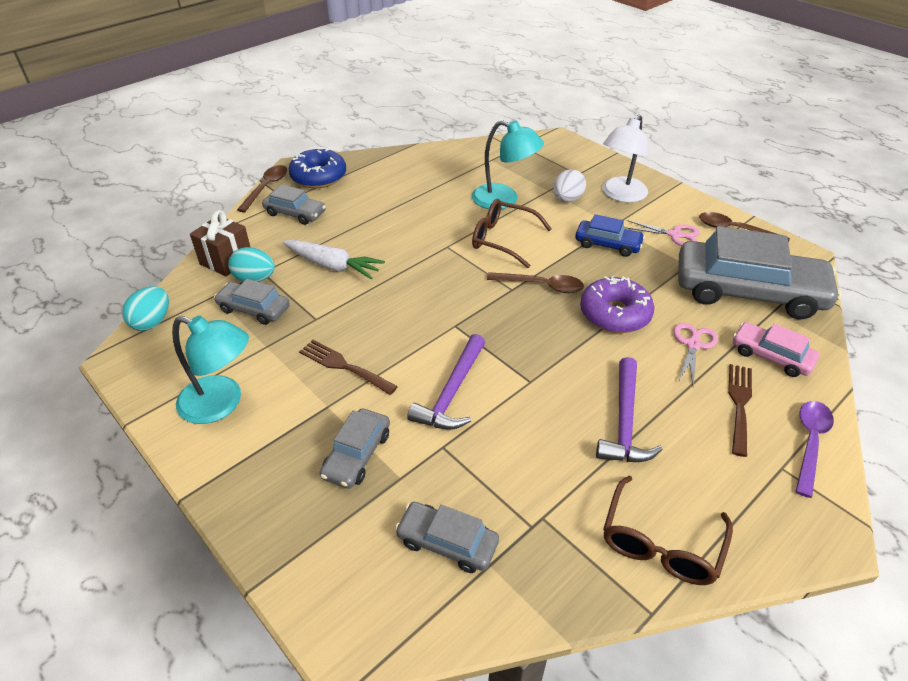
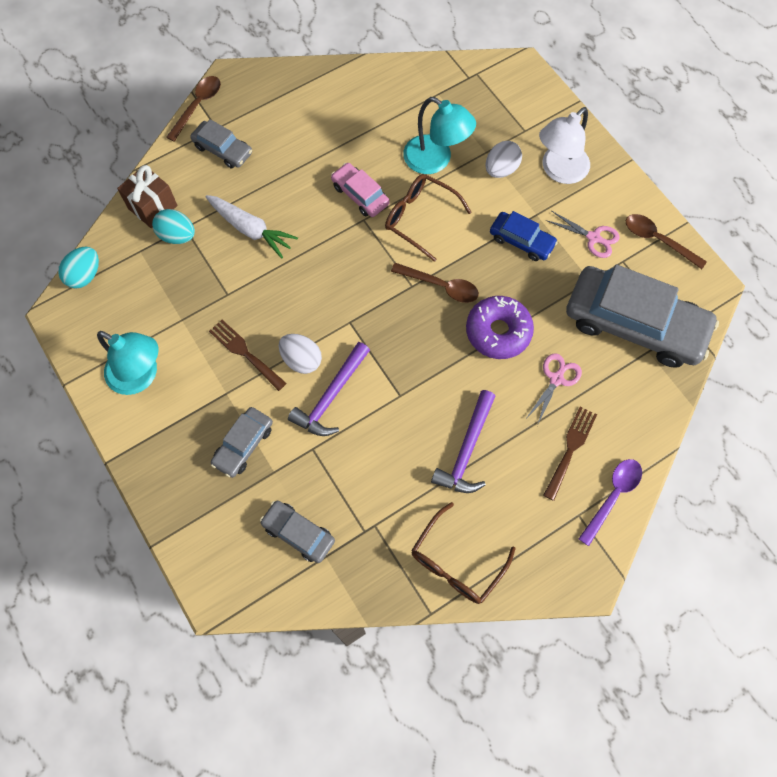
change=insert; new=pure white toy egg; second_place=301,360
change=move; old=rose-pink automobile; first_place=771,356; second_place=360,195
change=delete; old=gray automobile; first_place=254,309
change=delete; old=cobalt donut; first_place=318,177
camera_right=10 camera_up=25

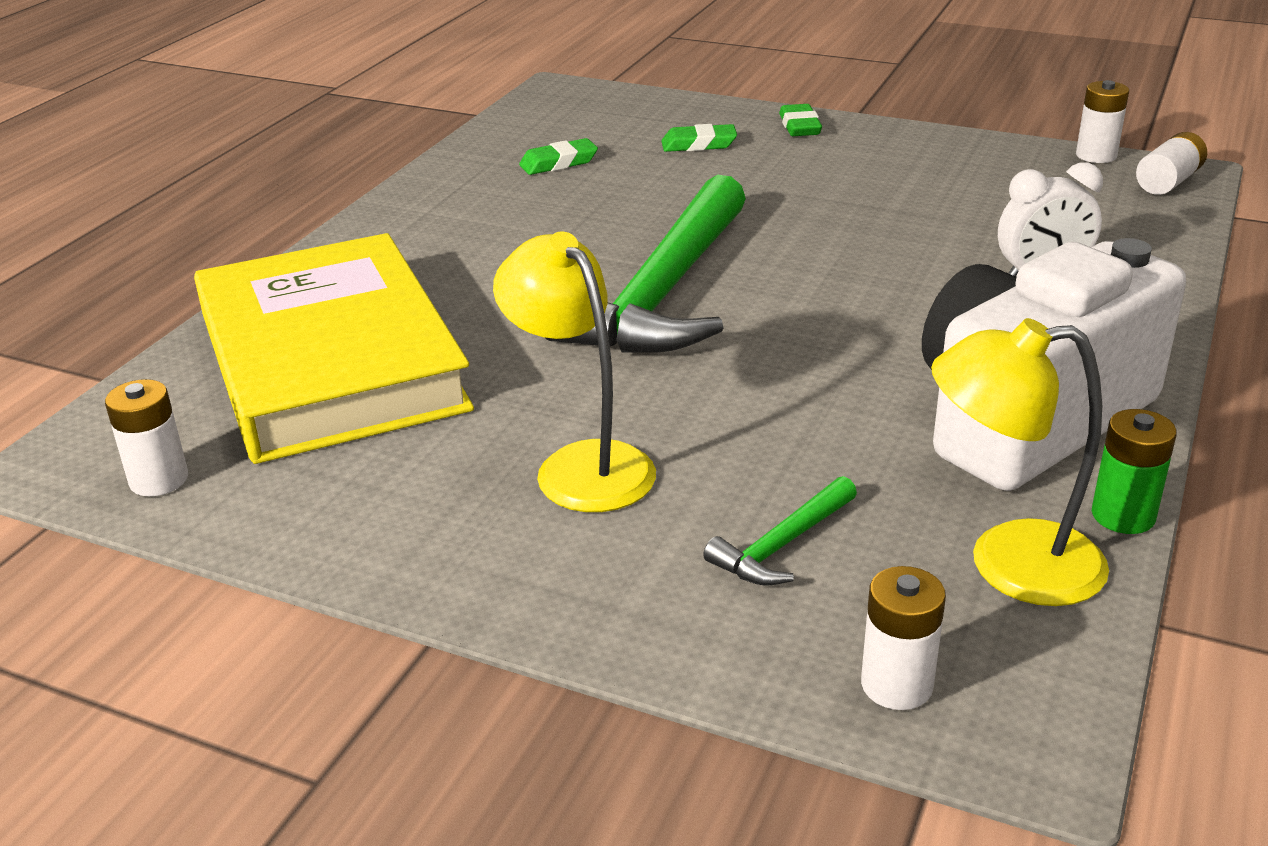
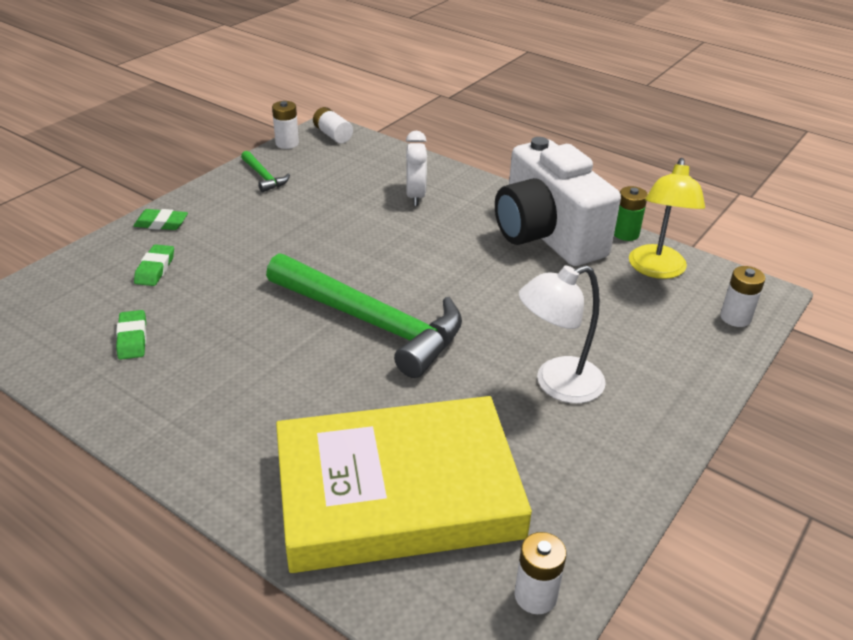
change=move; old=leaf-green carpenter's hammer; first_place=782,545; second_place=263,177
change=recolor; old=bright yellow reading lamp; new=pure white reading lamp; first_place=581,464; second_place=557,384
camera_right=-80 camera_up=5

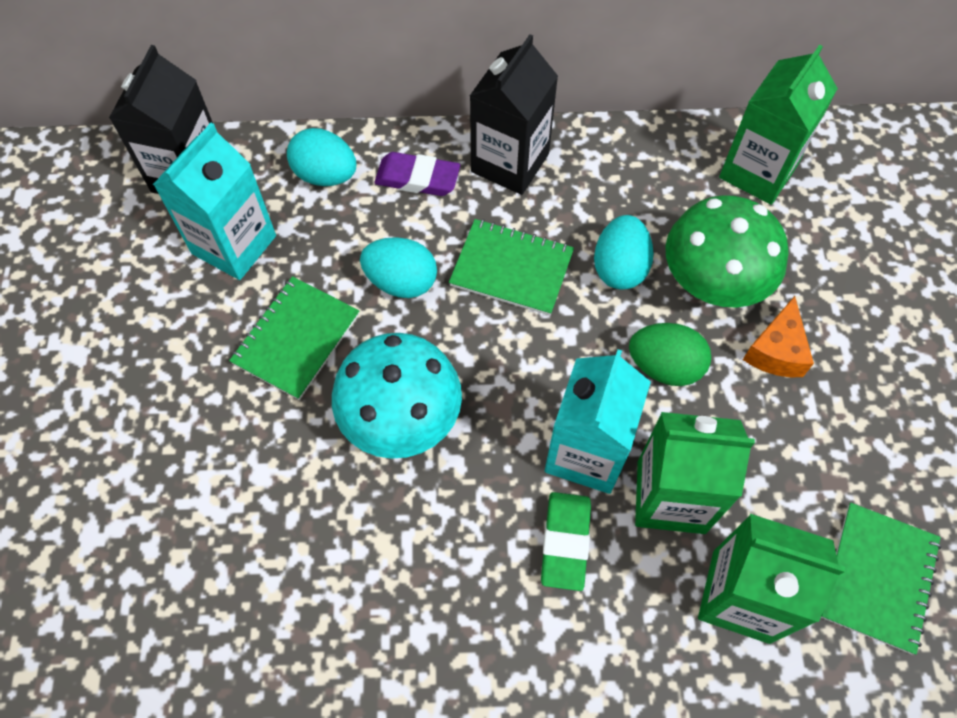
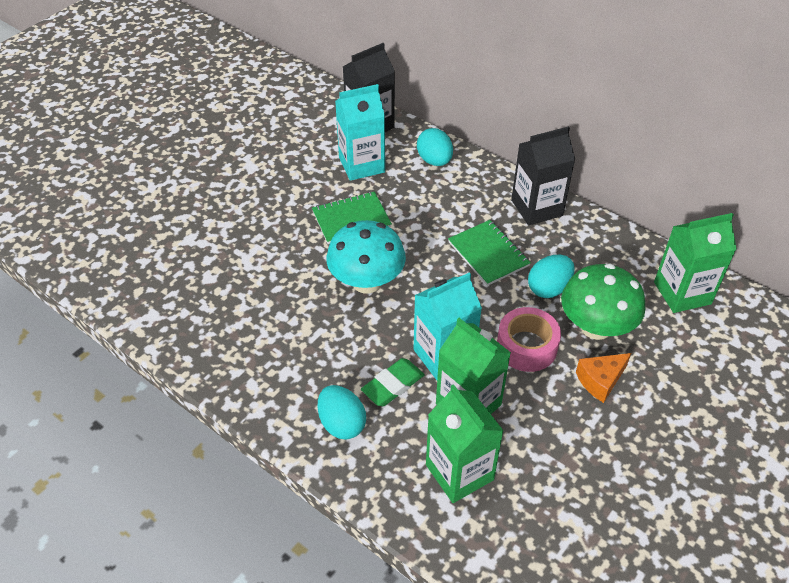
change=move; old=aqua toy egg; first_place=401,282; second_place=342,423
change=replace; old=leaf-green toy egg; new=rose-pink roll of tape; first_place=664,366; second_place=526,346
change=delete; old=violet gum eraser; first_place=417,178
change=delete; old=leaf-green notebook; first_place=878,577
camera_right=40 camera_up=-15

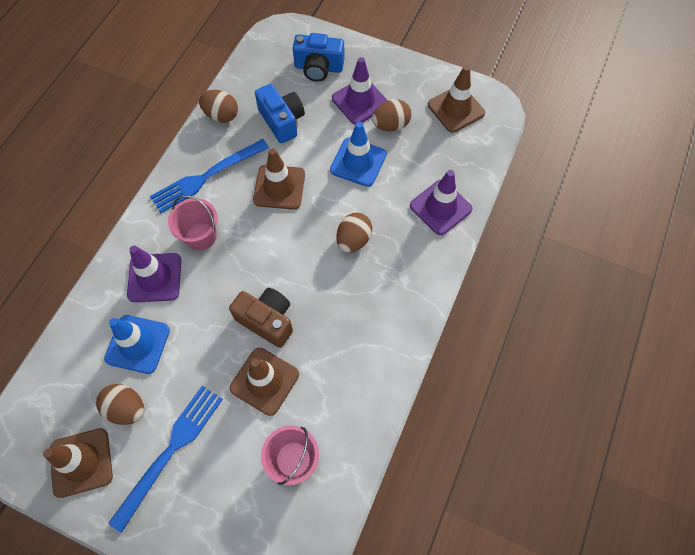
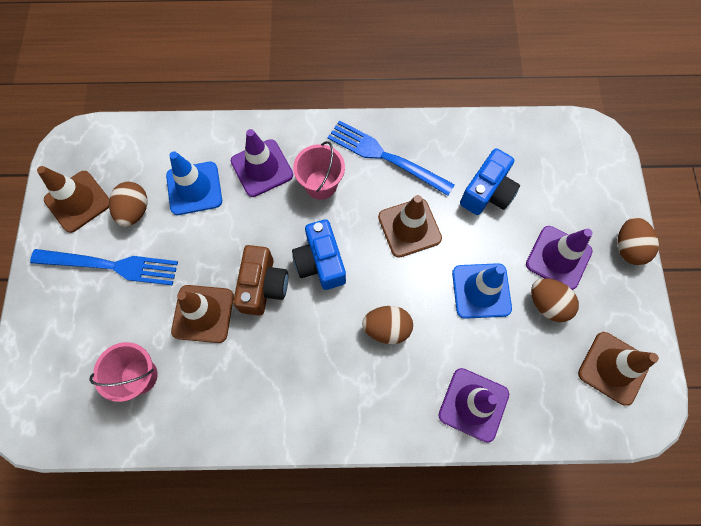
change=move; old=cobalt photo camera; first_place=318,68; second_place=320,262
change=move; old=dark brown toy egg; first_place=221,115; second_place=628,247
camera_right=65 camera_up=5

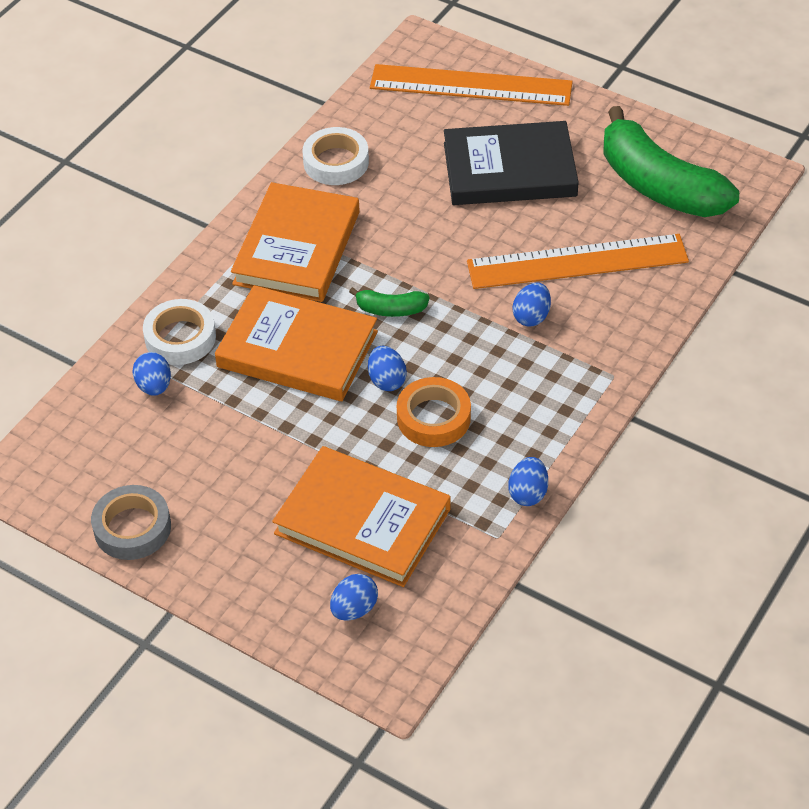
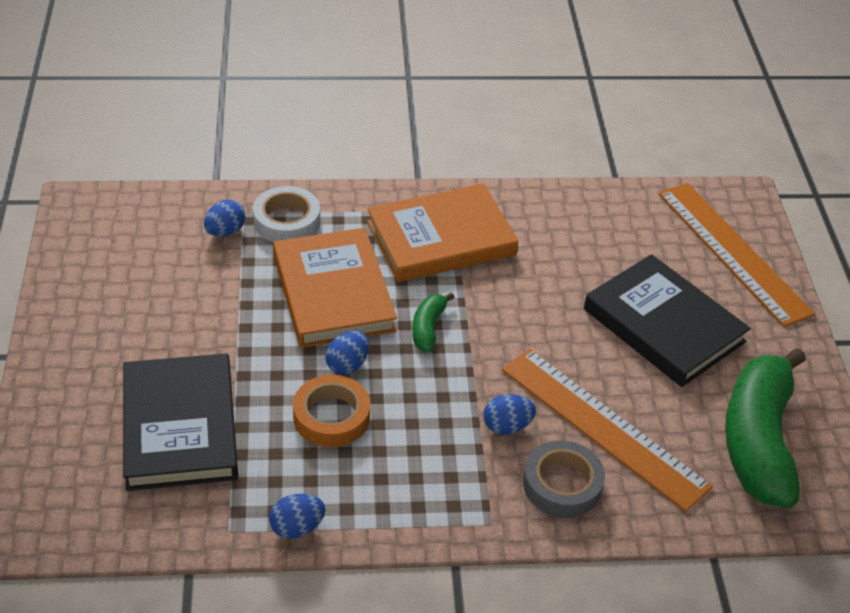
change=recolor; old=orange hardback; new=jet-black hardback; first_place=362,521; second_place=180,426
change=rotate; old=leaf-green banana fruit; first_place=391,309; second_place=428,328; degrees=45
change=move; old=gray roll of tape; first_place=132,528; second_place=562,484
change=delete; old=pure white roll of tape; first_place=336,162
change=delete; old=cobalt toy egg; first_place=354,609
camera_right=50 camera_up=-5

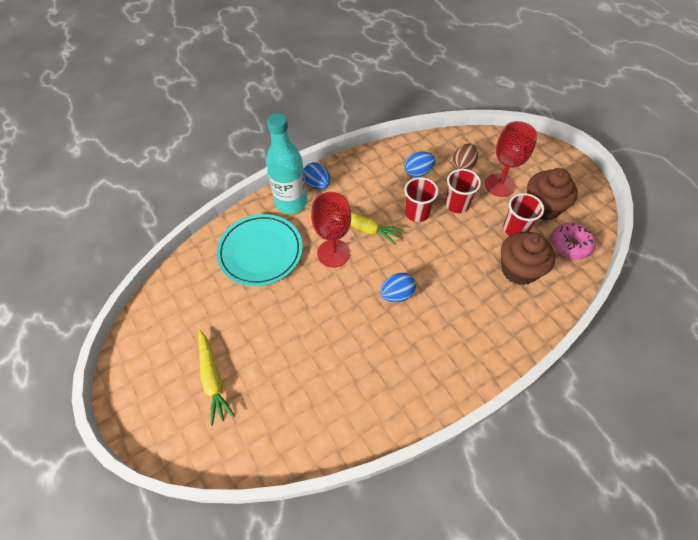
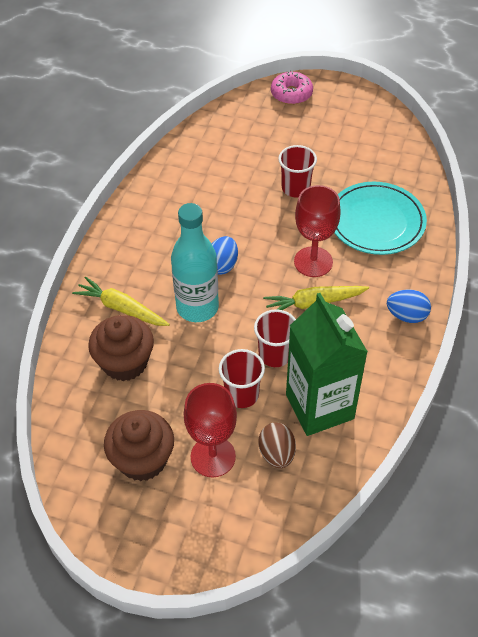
change=move; old=bright yellow toy carrot; first_place=213,379; second_place=121,308
change=move; old=aqua drink bottle; first_place=291,203; second_place=197,307
change=move; old=rose-pink donut; first_place=570,245; second_place=291,94
change=move; old=scarlet beaker; first_place=515,229; second_place=295,188
change=replace; old=cobalt toy egg; new=leaf-green carton; first_place=418,172; second_place=319,406
camera_right=140 camera_up=-5

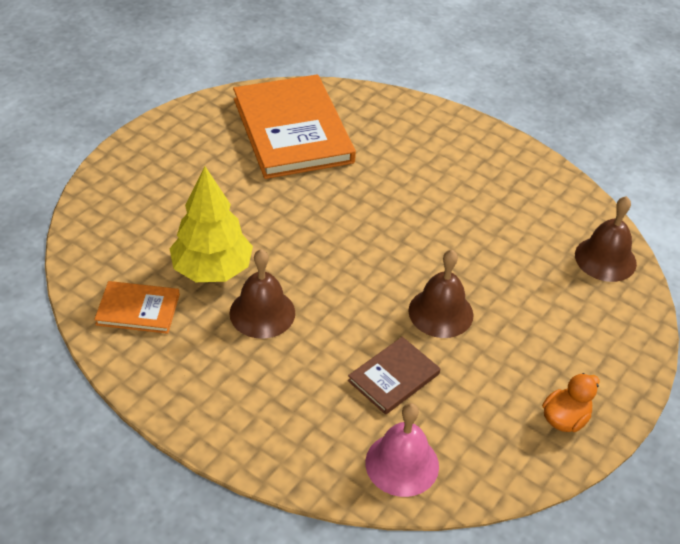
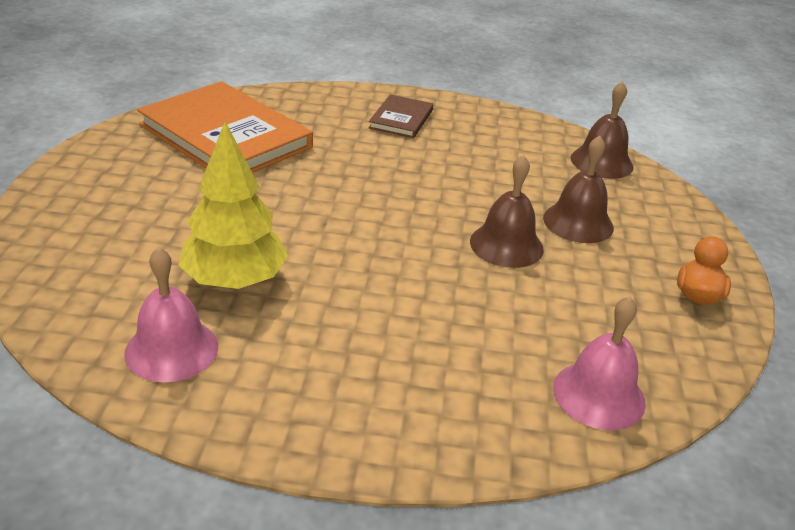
change=replace; old=orange hardback; new=rose-pink bell; first_place=138,309; second_place=171,349
change=move; old=dark brown hardback; first_place=394,377; second_place=401,119
change=move; old=dark brown bell; first_place=262,313; second_place=578,222
camera_right=-30 camera_up=-10

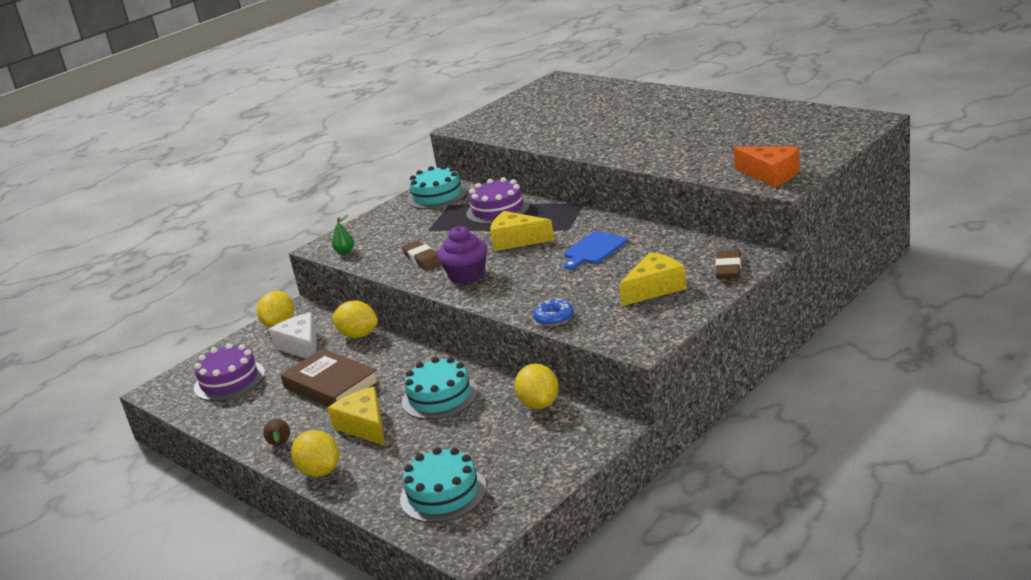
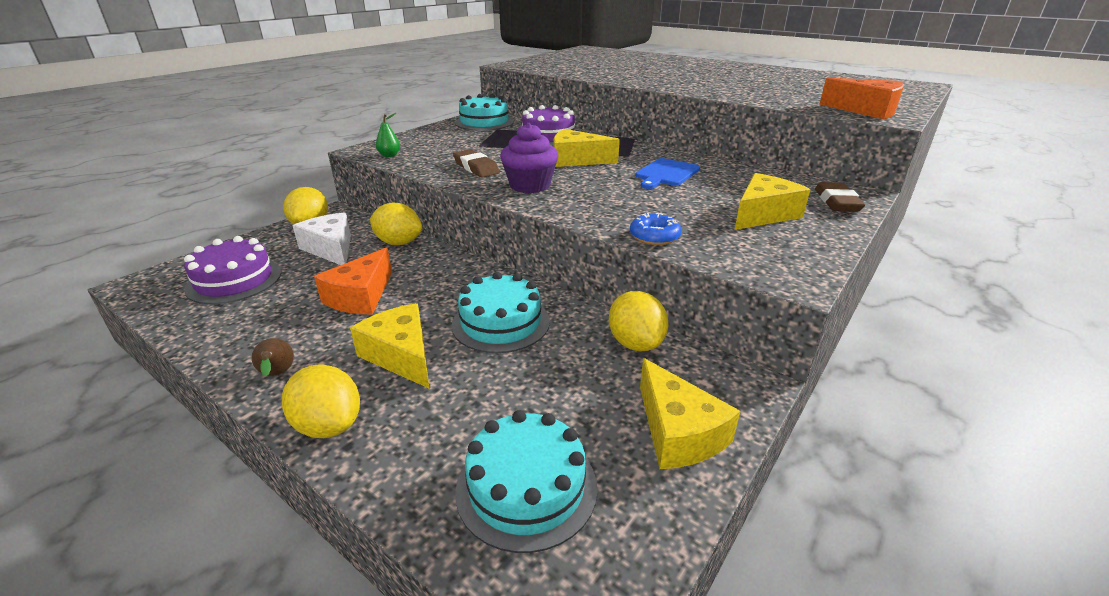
change=replace; old=dark brown hardback; new=orange piece of cheese; first_place=331,385; second_place=361,296
change=insert; new=bright yellow piece of cheese; second_place=678,432
camera_right=-10 camera_up=5

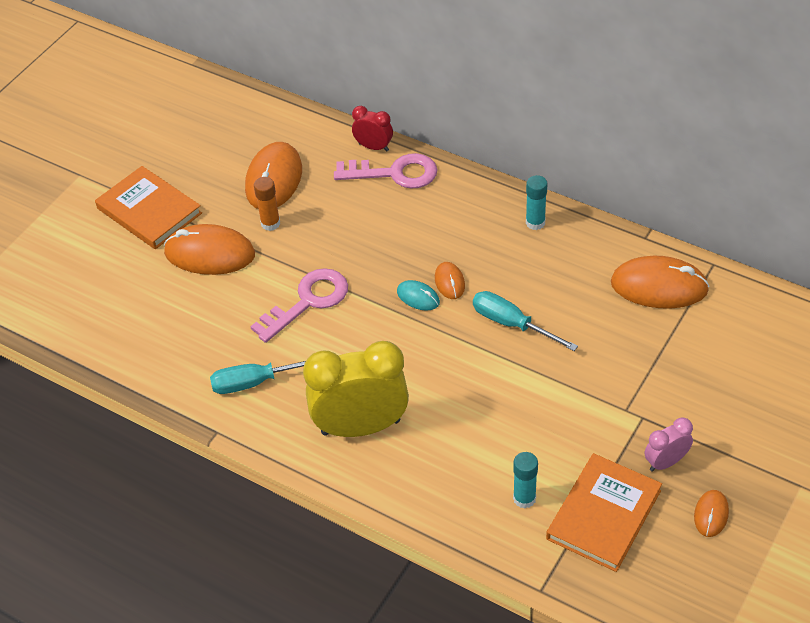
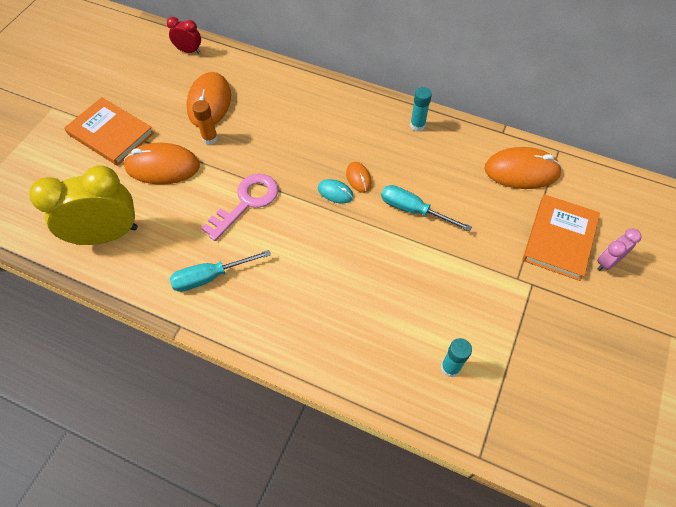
change=move; old=bright yellow alarm clock; first_place=361,427; second_place=107,235
change=move; old=scarlet alarm clock; first_place=373,147; second_place=189,51
change=move; old=orange hardback; first_place=603,515; second_place=559,239
change=move; old=rose-pink alarm clock; first_place=666,462; second_place=607,262
change=delete; old=rose-pink key; first_place=394,173
change=delete; old=orange computer mouse; first_place=711,514
camera_right=-10 camera_up=10

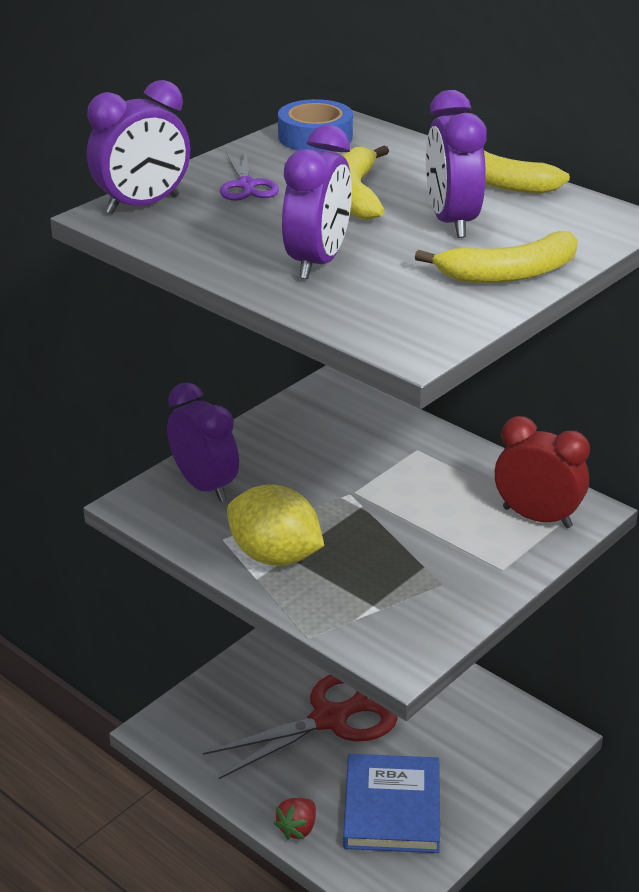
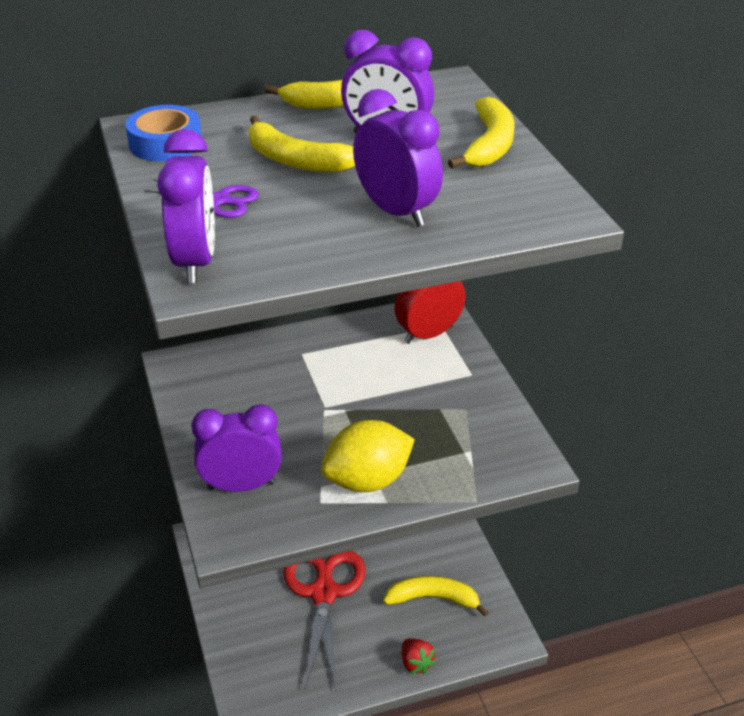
change=replace; old=cobalt hardback; new=bright yellow banana fruit; first_place=391,808; second_place=433,599
camera_right=-60 camera_up=5

